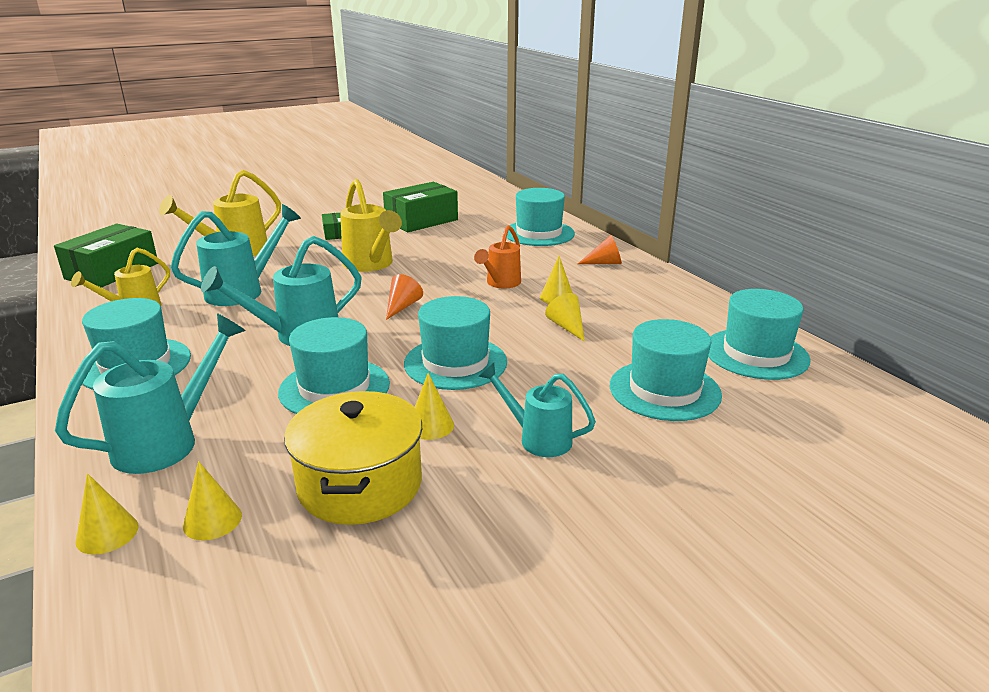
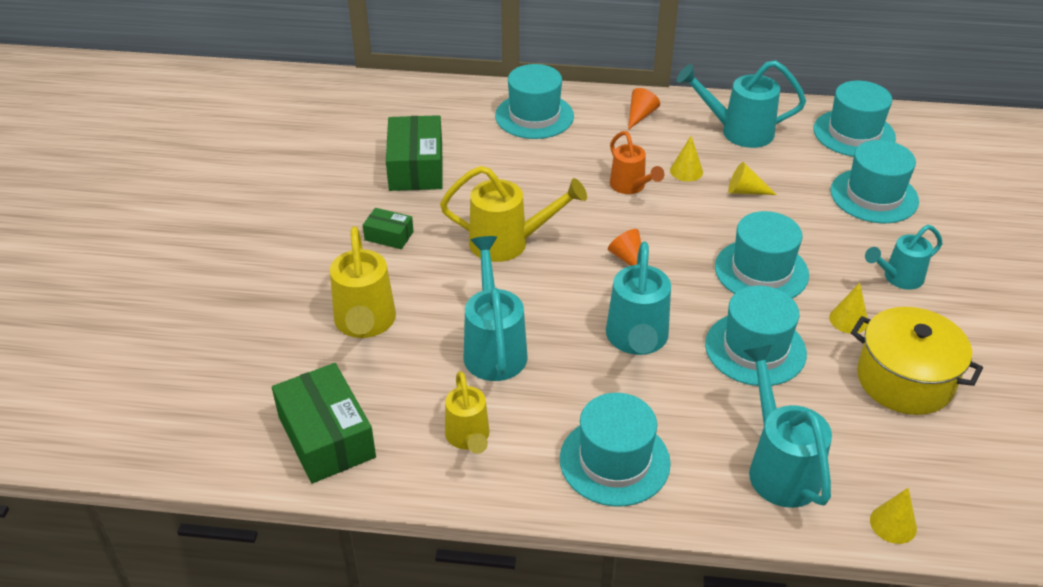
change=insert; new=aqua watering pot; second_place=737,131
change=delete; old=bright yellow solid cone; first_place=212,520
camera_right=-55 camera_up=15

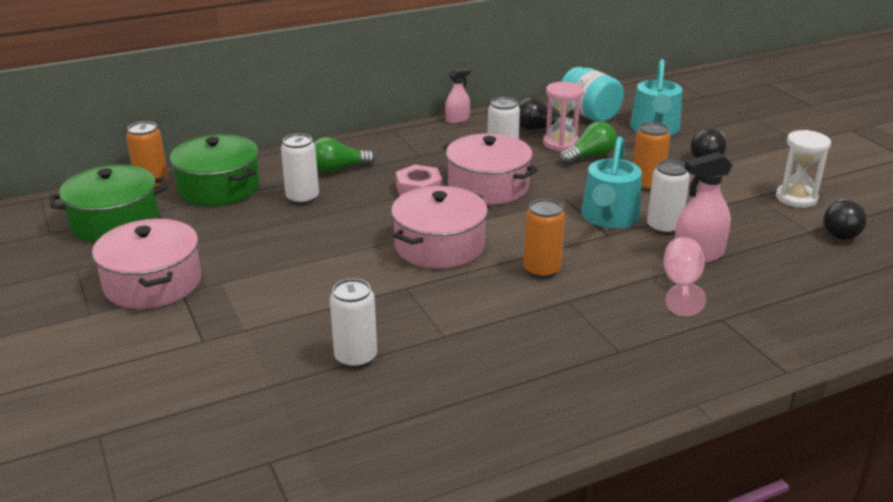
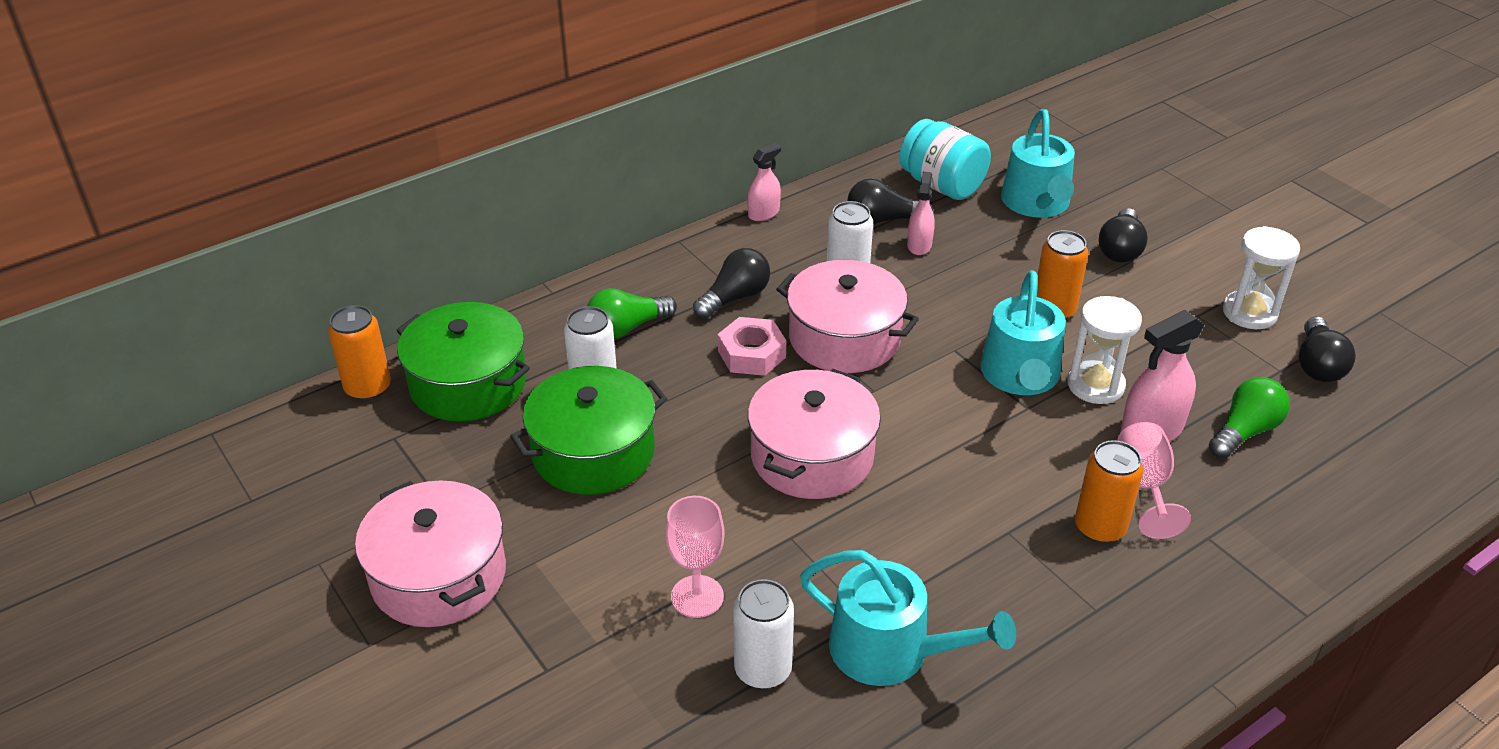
change=move; old=leaf-green cooking pot; first_place=115,222; second_place=593,452
change=insert; new=rose-pink goblet; second_place=697,596
change=insert; new=jet-black lightbulb; second_place=735,298
change=insert; new=aqua watering pot; second_place=891,651
change=replace; old=rose-pink sandglass; new=rose-pink sprayer; first_place=561,143; second_place=919,245
change=replace; old=pure white soda can; new=pure white sandglass; first_place=664,227; second_place=1095,385
change=move; old=orange soda can; first_place=541,270; second_place=1099,527
change=move; old=leaf-green lightbulb; first_place=589,156; second_place=1244,431
camera_right=-10 camera_up=10

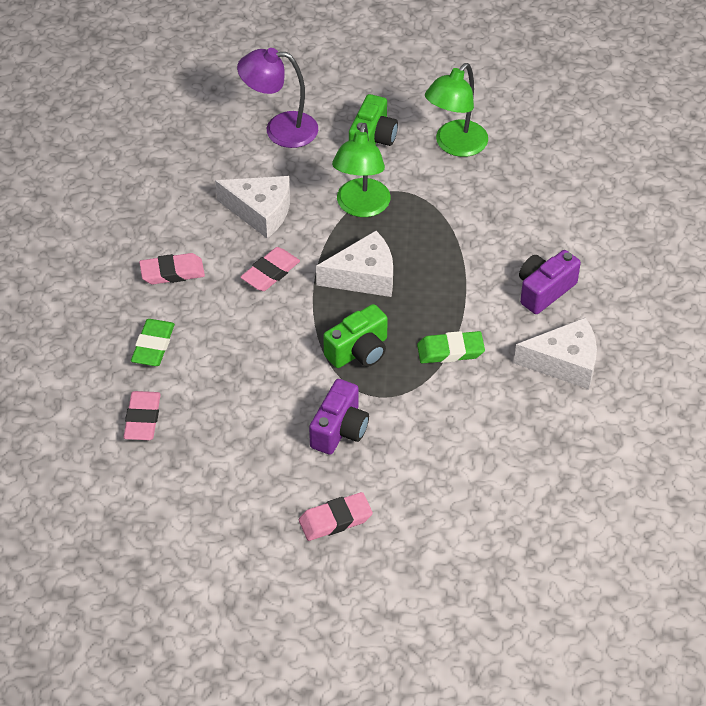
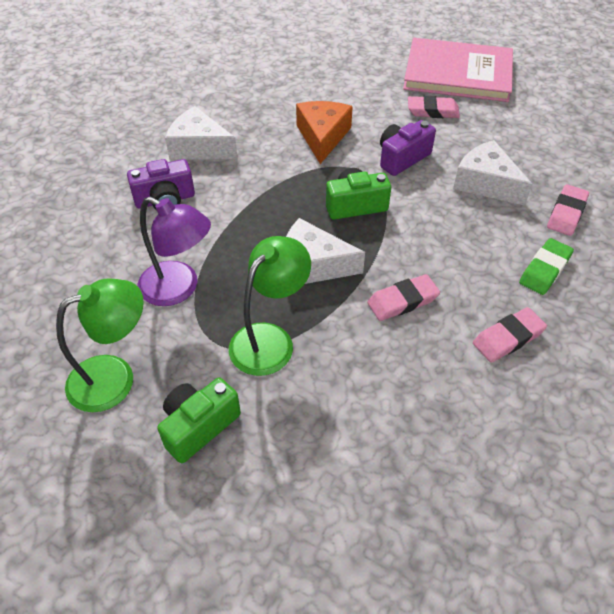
change=move; old=violet reading lamp; first_place=280,129; second_place=179,289
change=insert; new=orange piece of cheese; second_place=322,137
change=insert; new=rose-pink hardback; second_place=458,73
change=move; old=pure white piece of cheese; first_place=260,212; second_place=486,183
change=rotate; old=rose-pink gum eraser; first_place=172,272; second_place=508,338; degrees=-45
change=delete; old=leaf-green gum eraser; first_place=450,351
camera_right=-155 camera_up=0

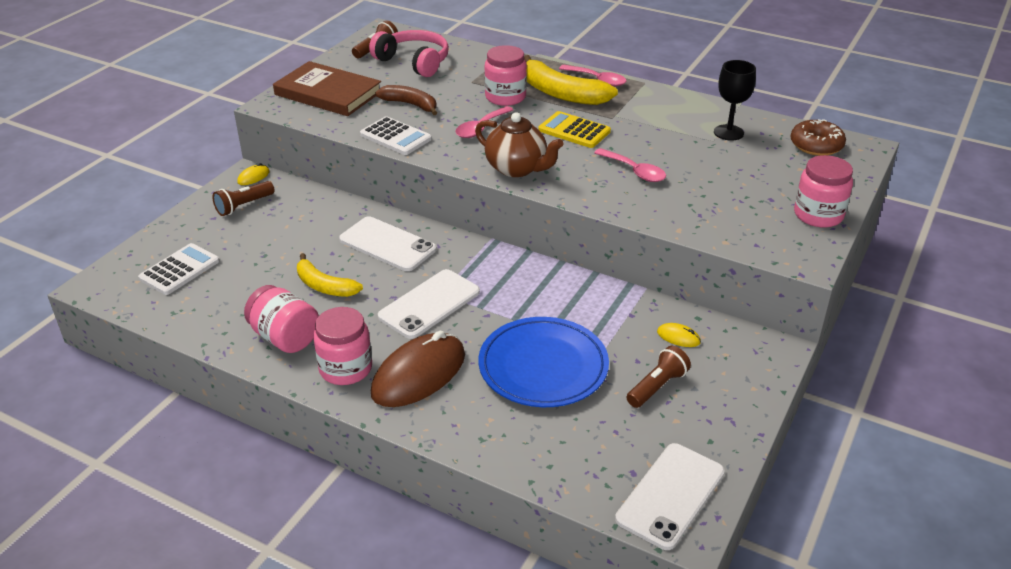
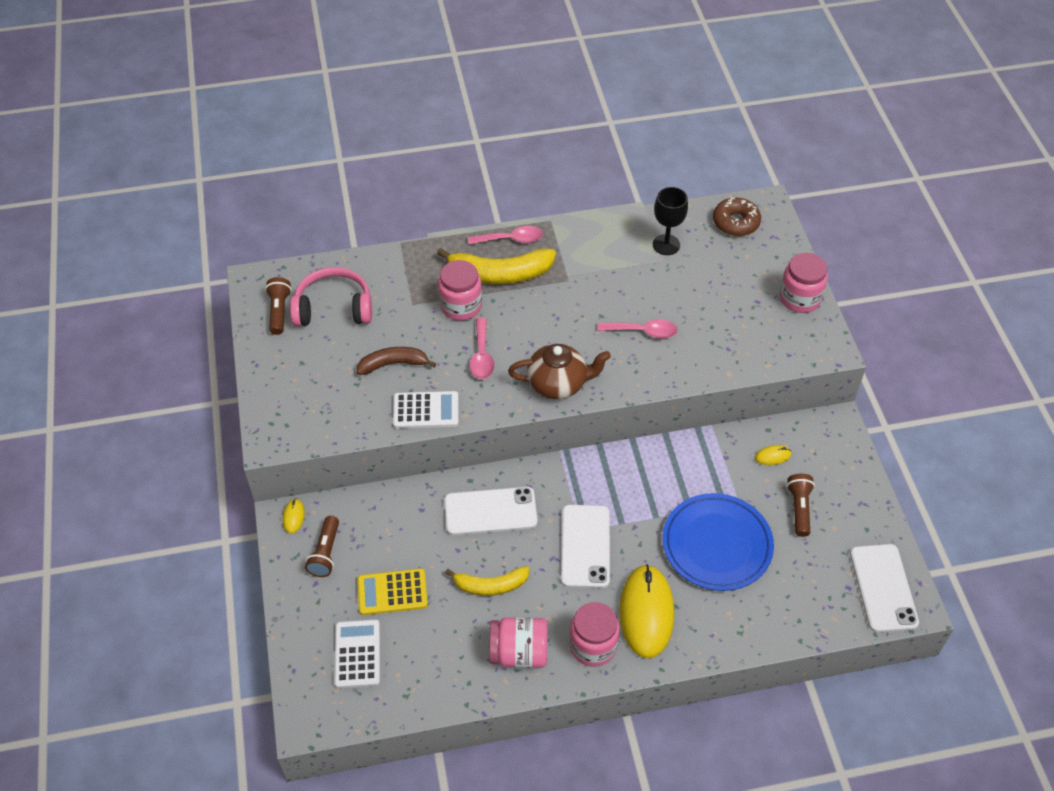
change=move; old=bright yellow pocket calculator; first_place=574,131; second_place=392,592
change=recolor; old=dark brown computer mouse; new=bright yellow computer mouse; first_place=419,374; second_place=646,612
change=delete; old=dark brown hardback; first_place=328,93
camera_right=-40 camera_up=15

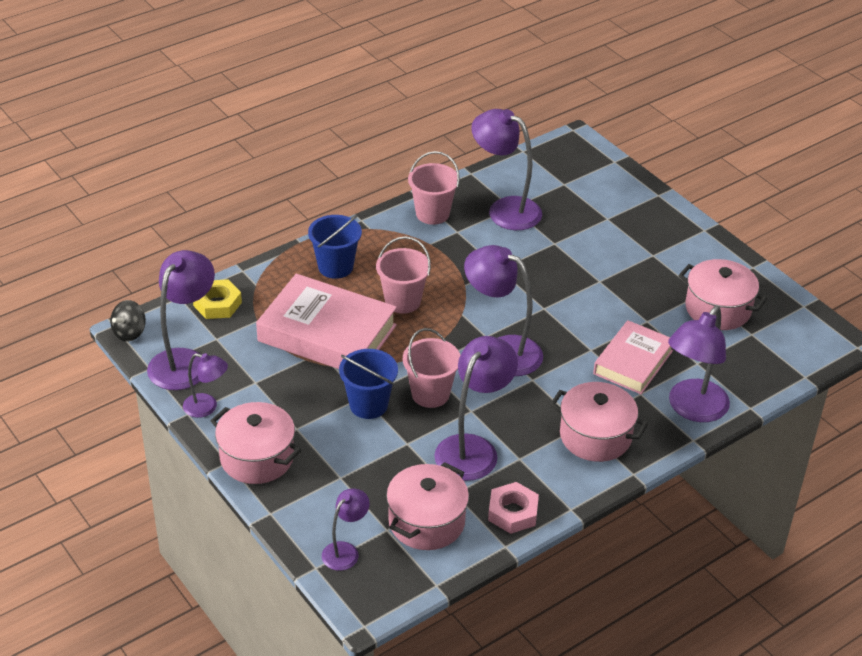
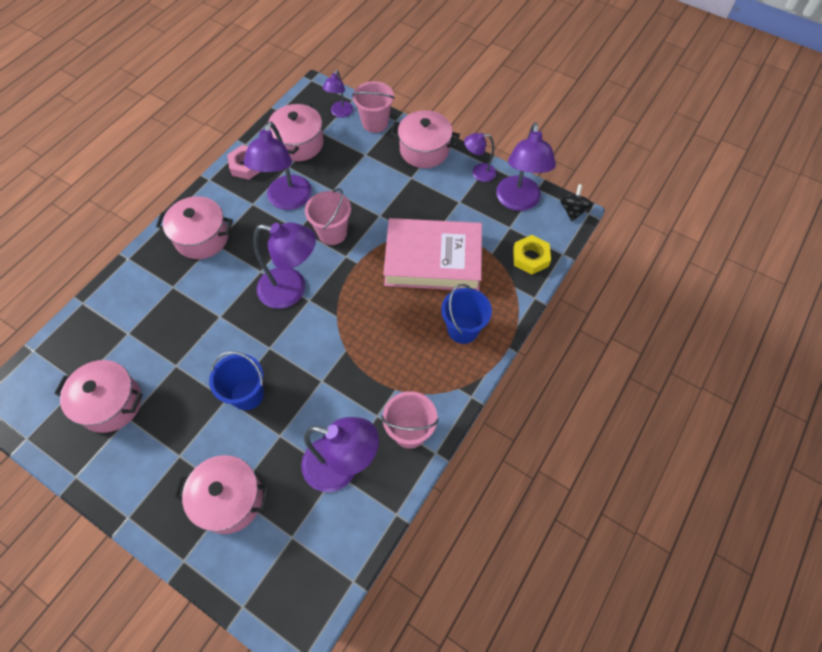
change=insert; new=rose-pink cooking pot; second_place=230,499
change=move; old=cobalt pail; first_place=368,405; second_place=247,394
change=move; old=rose-pink pail; first_place=402,301; second_place=375,123
change=delete; old=rose-pink hardback; first_place=633,362
change=delete; old=violet reading lamp; first_place=692,409
camera_right=160 camera_up=20

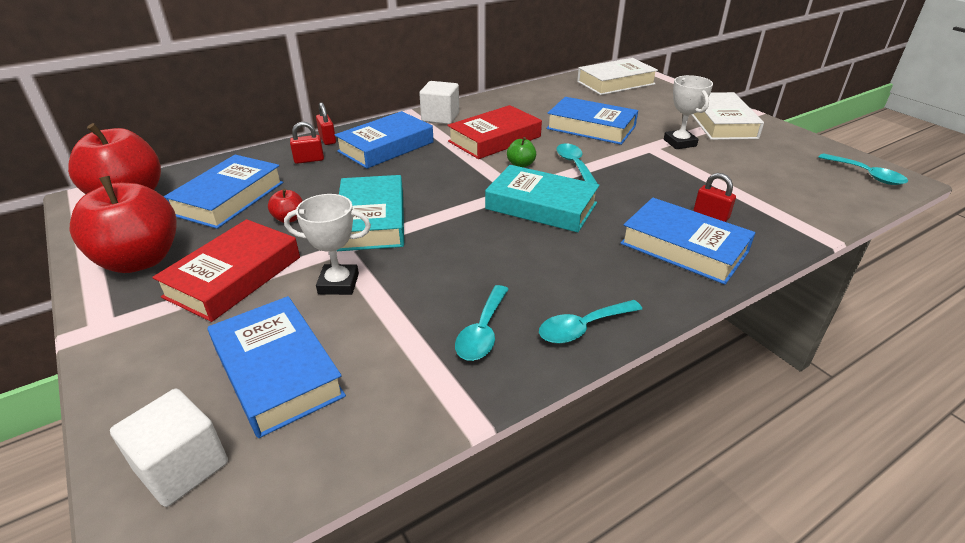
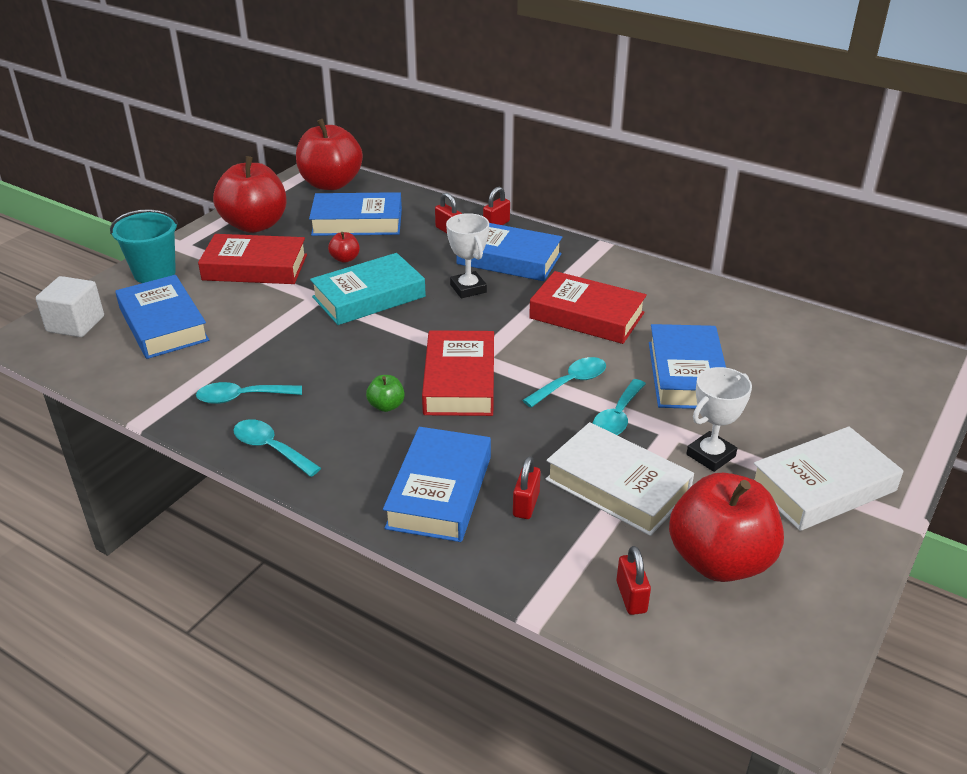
change=insert; new=aqua pail; second_place=154,273
change=rotate; old=cobalt hardback; first_place=277,371; second_place=163,324; degrees=-60
change=move; old=leaf-green apple fruit; first_place=521,164; second_place=386,406
change=recolor; old=aqua hardback; new=scarlet hardback; first_place=541,206; second_place=459,381
change=move; old=pure white prize cup; first_place=338,284; second_place=468,288
change=move; old=pure white hardback; first_place=615,83; second_place=617,486
change=move; old=aqua tablespoon; first_place=866,175; second_place=617,417
change=insert; new=scarlet padlock; second_place=631,597
change=insert; new=scarlet apple fruit; second_place=719,560
change=delete; old=pure white block; first_place=440,117
camera_right=65 camera_up=0

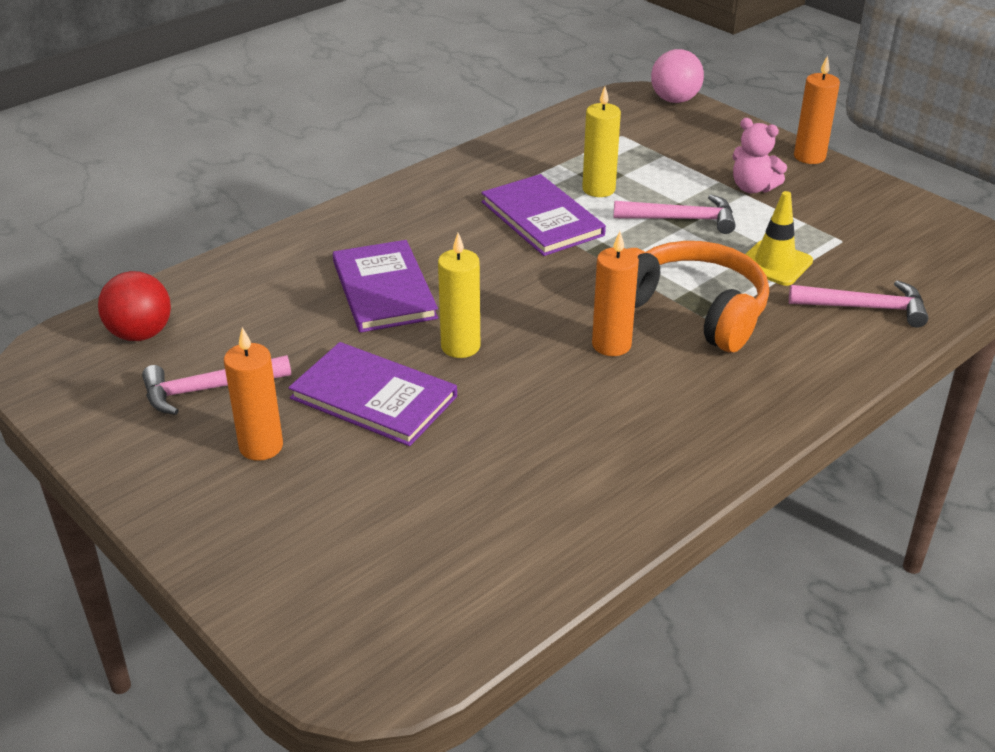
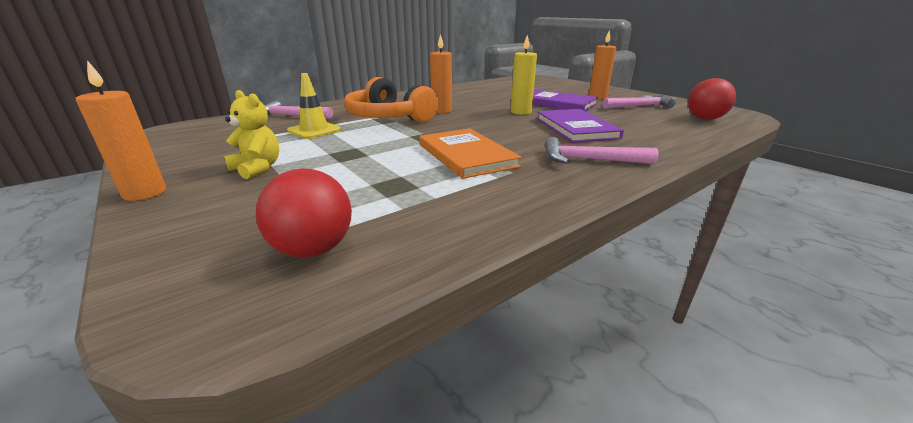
change=recolor; old=rose-pink teddy; new=bright yellow teddy; first_place=753,188; second_place=257,168
change=insert; new=scarlet ball; second_place=313,249
change=recolor; old=violet hardback; new=orange hardback; first_place=542,218; second_place=466,155
change=move; old=rose-pink carpenter's hammer; first_place=681,219; second_place=590,160
change=delete; old=bright yellow candle; first_place=598,189
change=delete; old=rose-pink ball; first_place=675,100
camera_right=-175 camera_up=-10

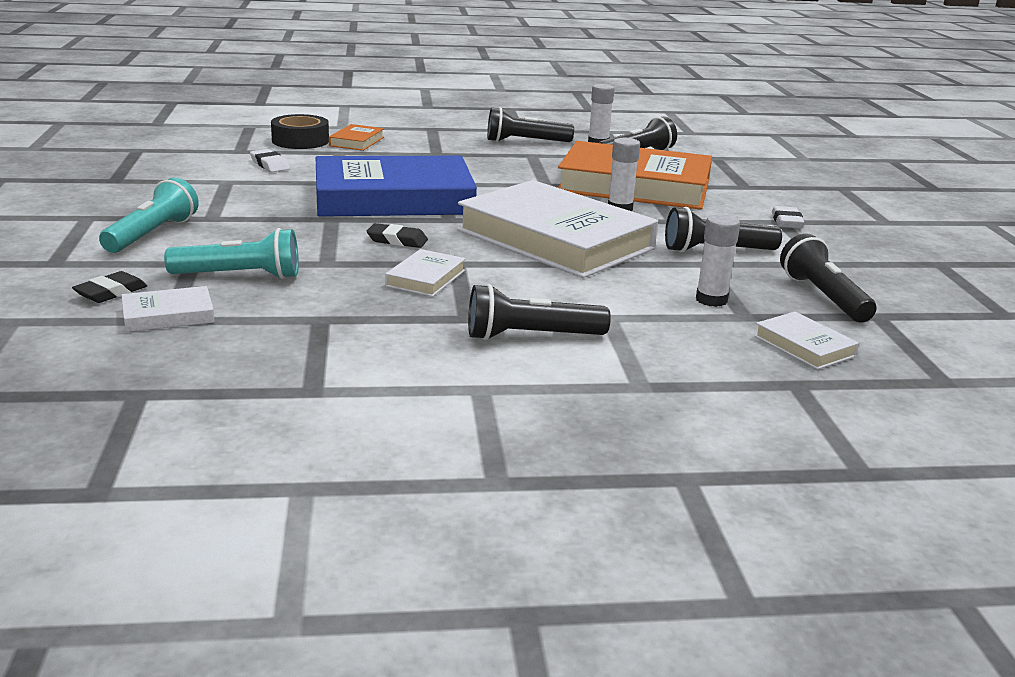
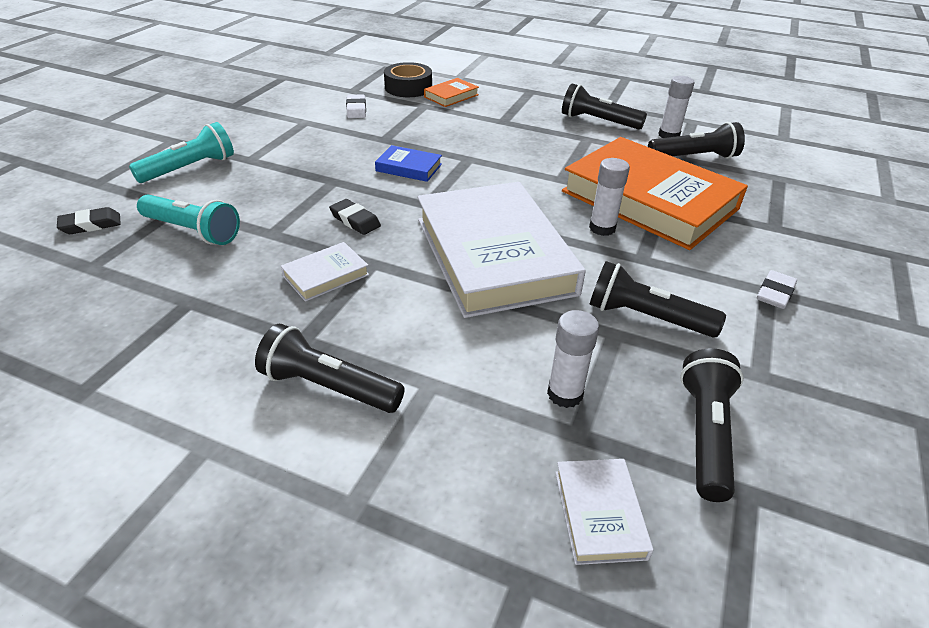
change=resize; old=cobalt hardback; first_place=393,198; second_place=409,167; factor=0.41
change=delete; old=pure white hardback; first_place=168,315
camera_right=30 camera_up=15

